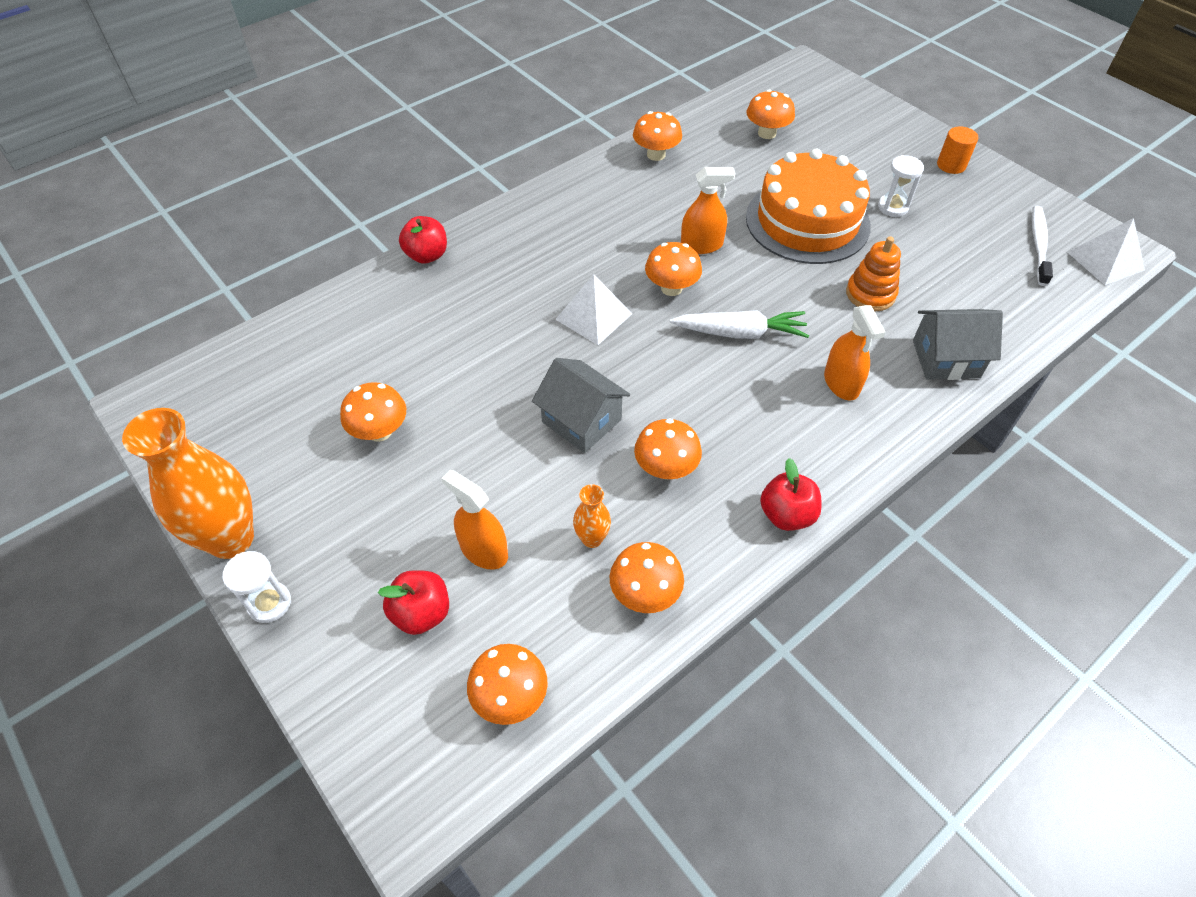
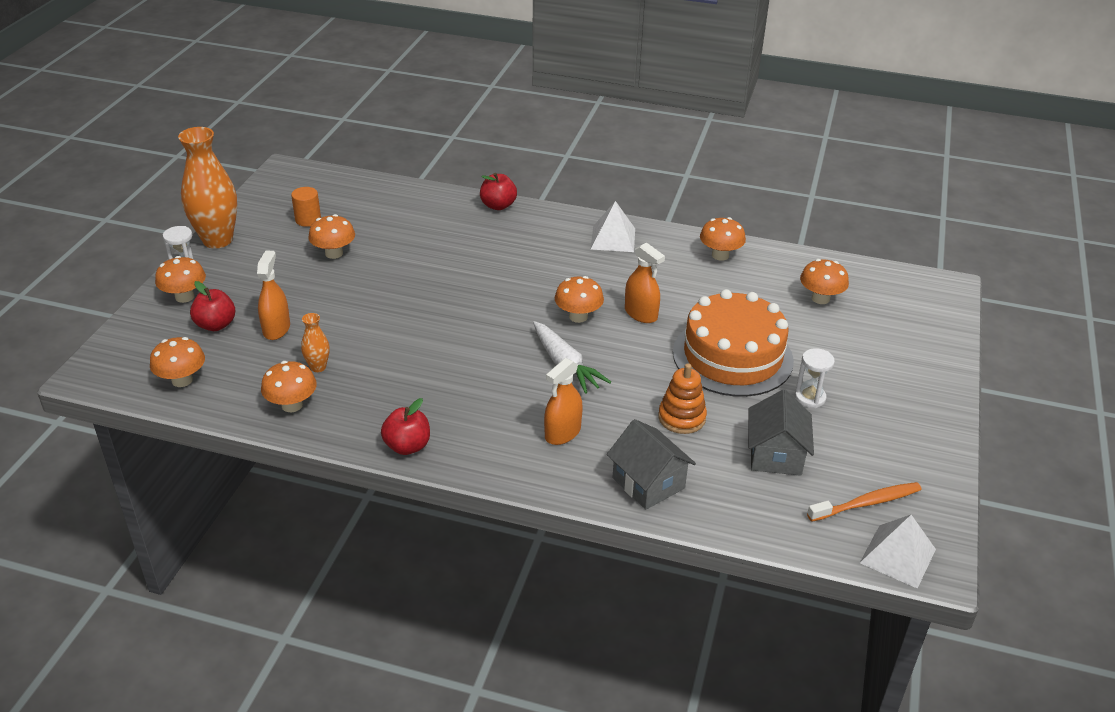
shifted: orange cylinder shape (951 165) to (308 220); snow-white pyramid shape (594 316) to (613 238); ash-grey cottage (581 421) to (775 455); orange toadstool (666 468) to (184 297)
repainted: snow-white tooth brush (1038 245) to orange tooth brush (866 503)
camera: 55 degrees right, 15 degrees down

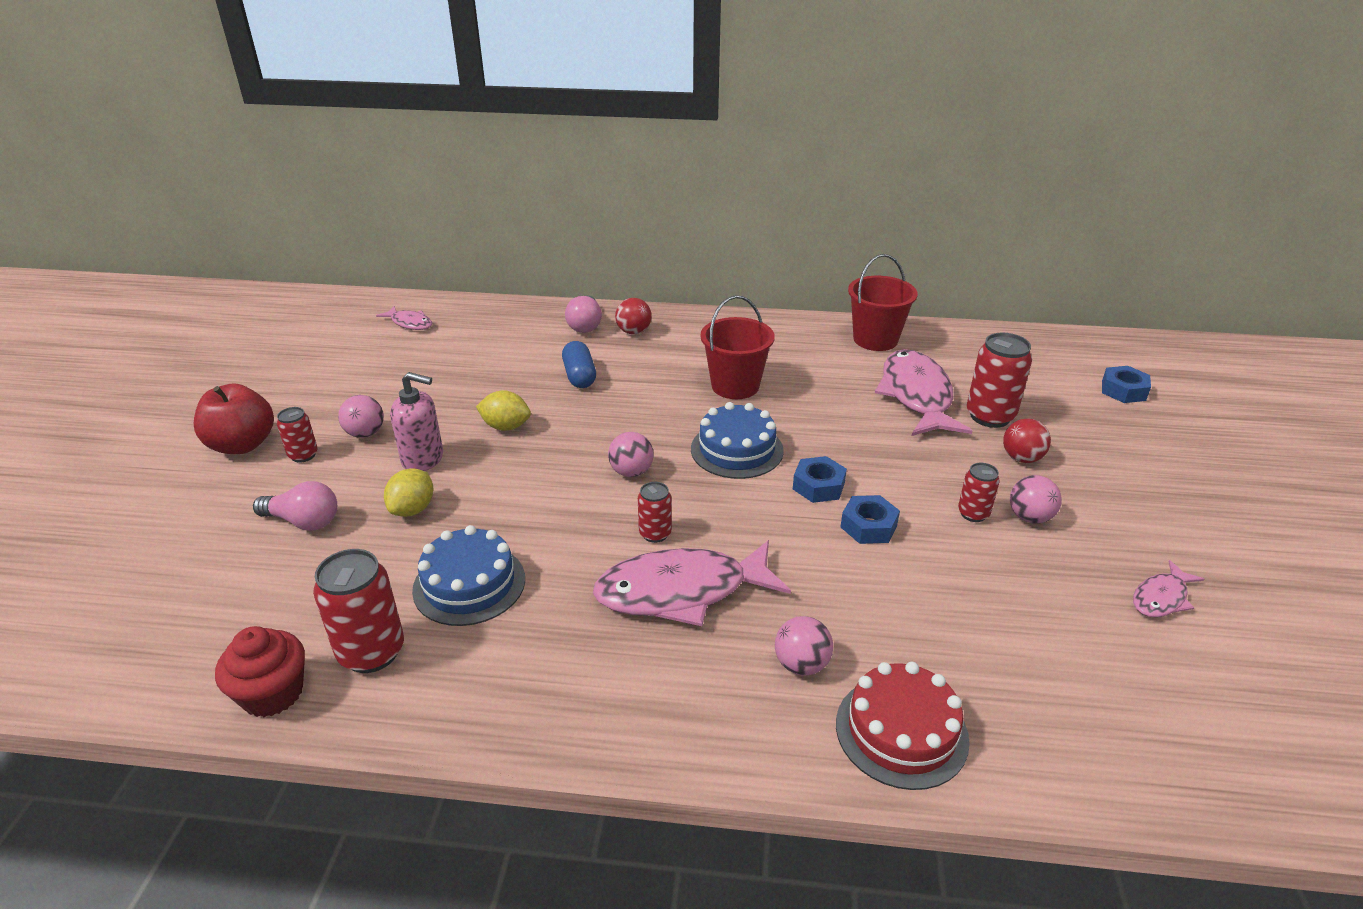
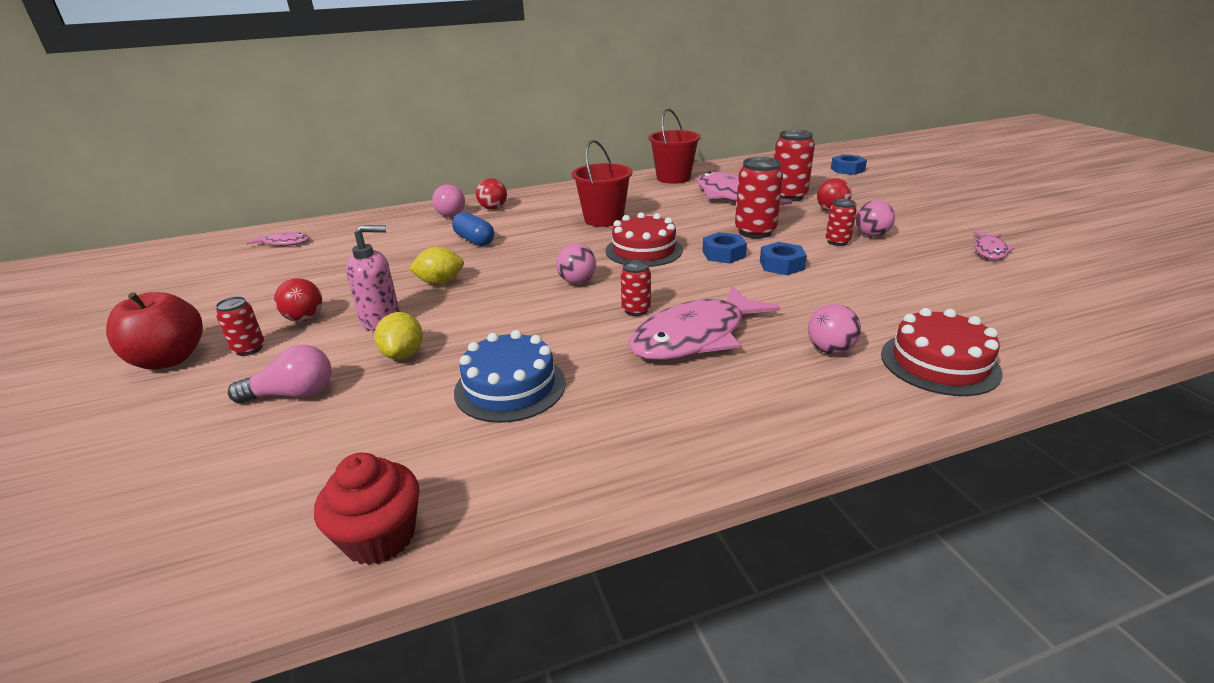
shifted: scarlet soda can (371 652) to (755 232)
repainted: rosy sphere (365 433) to scarlet sphere (304 318); cobalt gateau (737 450) to scarlet gateau (643 250)
camera: 25 degrees left, 5 degrees down

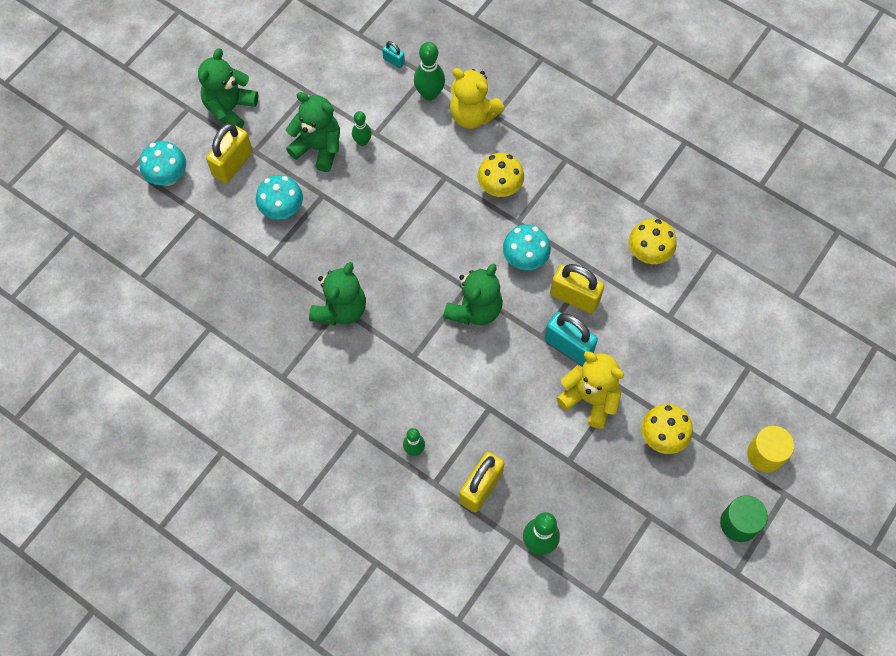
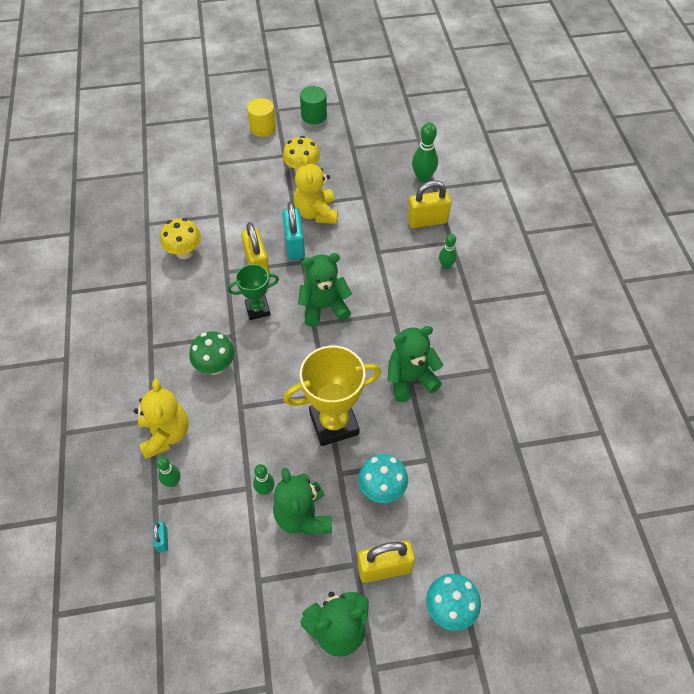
new: golden prize cup (334 423)
swapped: teal toadstool (525 259) to green prize cup (257 309)
repainted: golden toadstool (499 188) to green toadstool (215 366)
scaled: green skittle (429 94) = (173 482) x0.62
camera: 135 degrees left, 10 degrees down

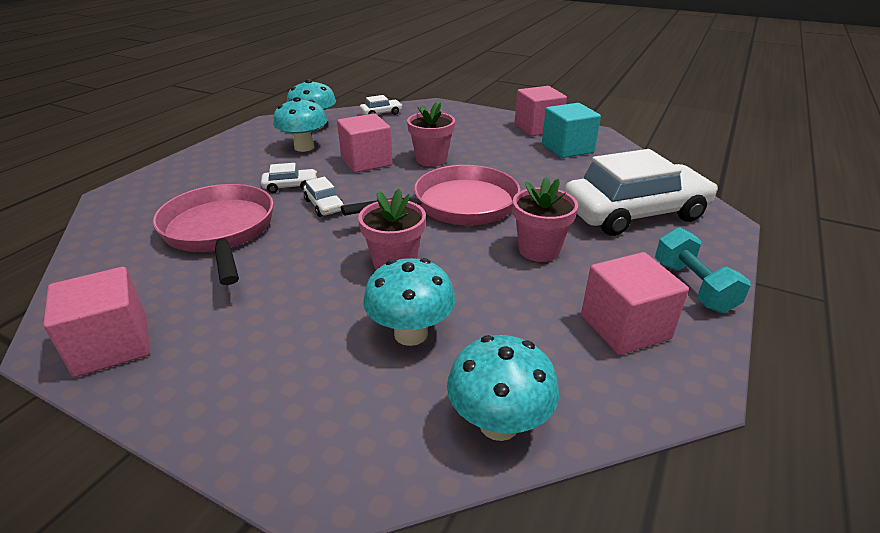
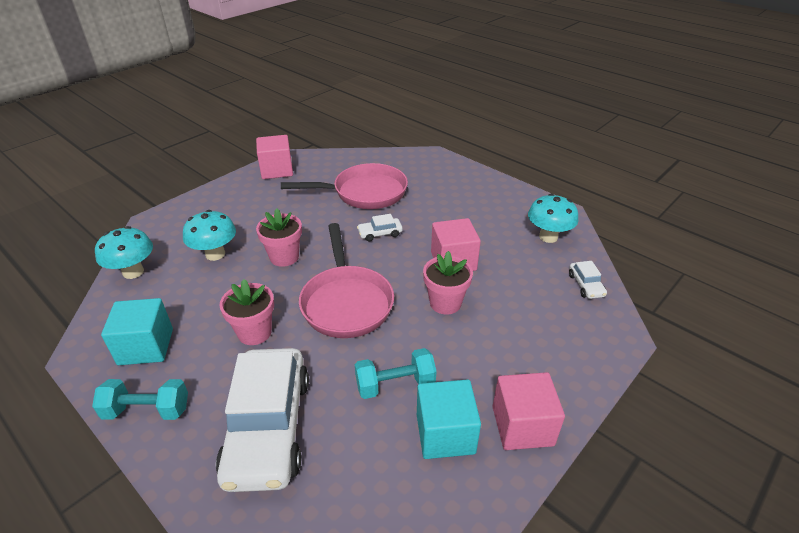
gone: teal toadstool (304 147); snow-white toy car (290 186)
new: teal hand weight (395 384)
repainted: rosy solid cube (625 327) to teal solid cube (146 346)
camera: 105 degrees right, 5 degrees up

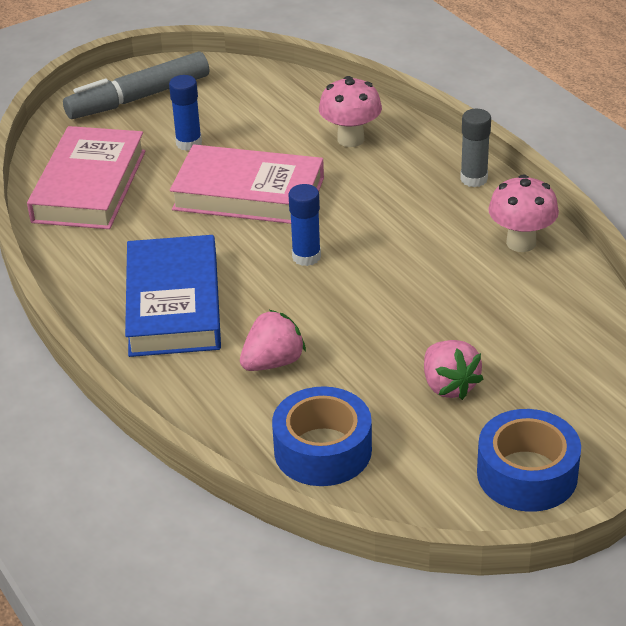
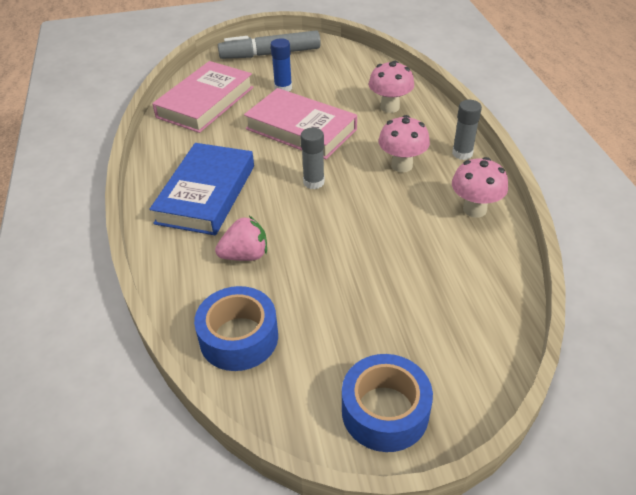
gone: rosy toy strawberry (449 386)
new: rosy toadstool (402 165)
repainted: cobalt stick of glue (306 257) to ash-grey stick of glue (313 182)
camera: 20 degrees right, 5 degrees up

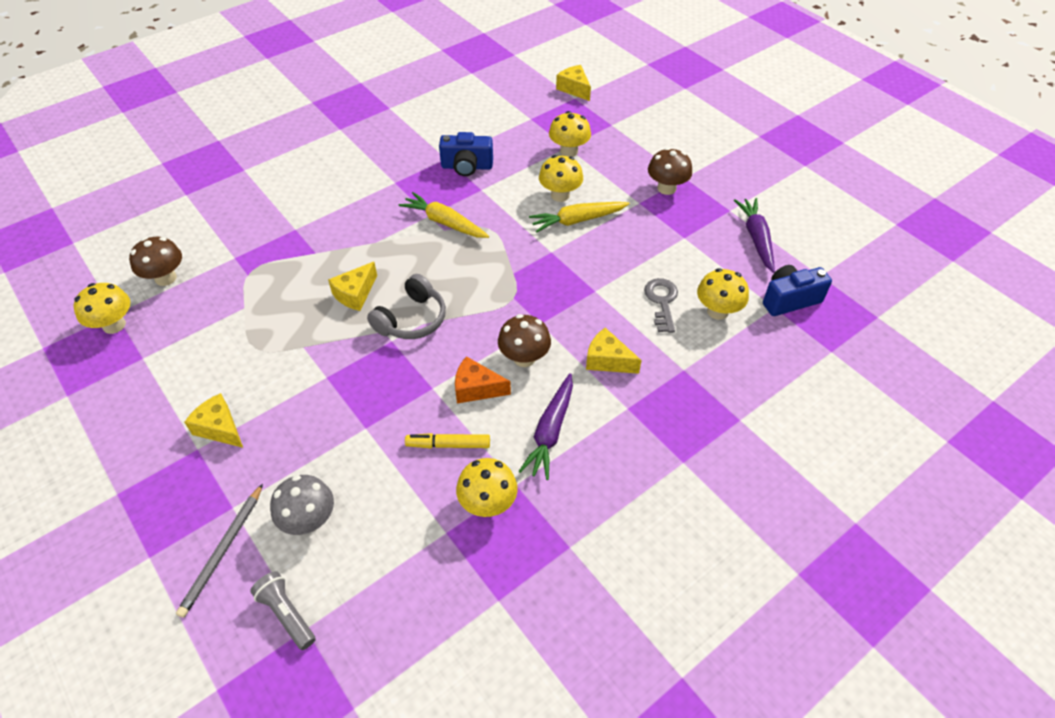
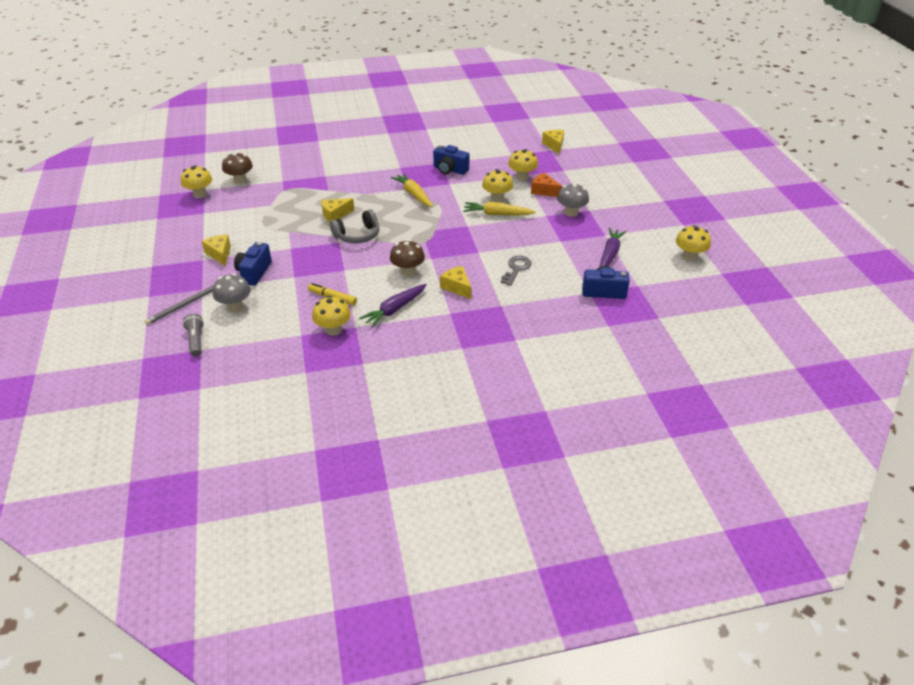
new: cobalt photo camera (254 272)
shifted: golden toadstool (717 311) to (689 257); orange cheese (476 388) to (544 191)
repainted: brown toadstool (666 188) to ash-grey toadstool (571 212)
camera: 25 degrees right, 10 degrees down

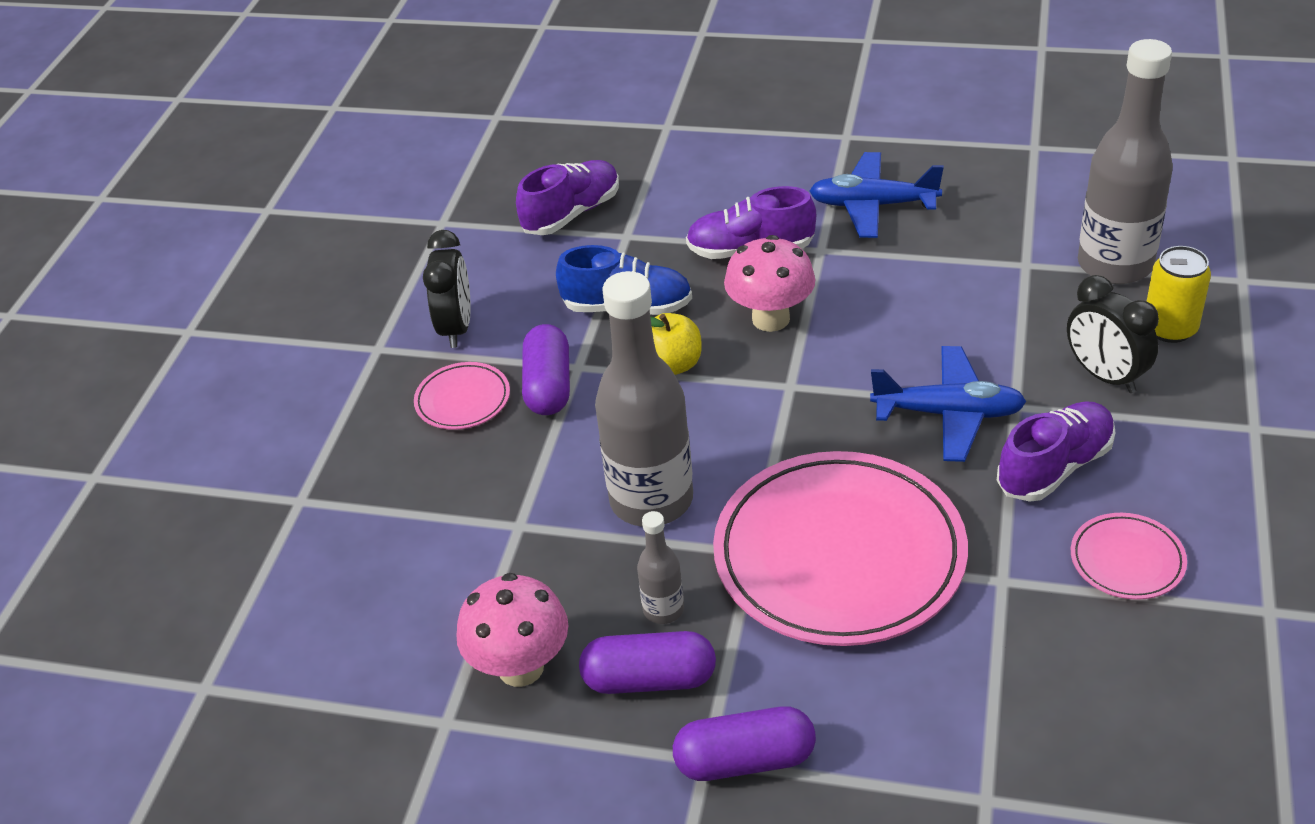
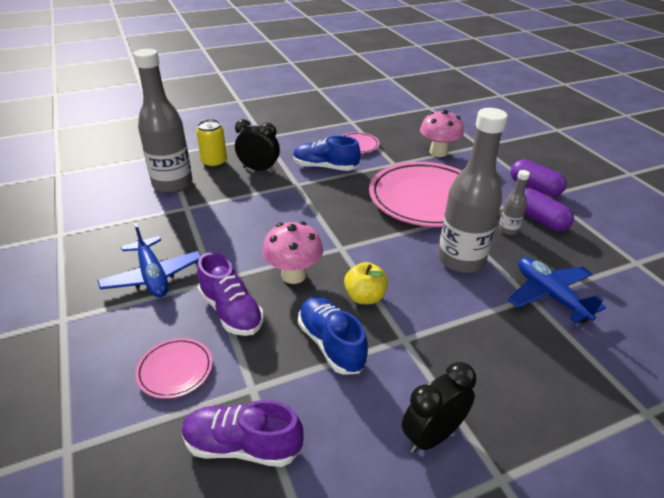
gone: violet capsule (549 386)
shifted: cobalt aeroplane (948 414) to (550 295); rosy flat dish (463 400) to (175 370); rosy toadstool (521 667) to (438 152)
repainted: violet lace-up shoe (1054 467) to cobalt lace-up shoe (325 167)
rotated: jet-black alarm clock (1105 376) = (259 169) 90 degrees counterclockwise
camera: 130 degrees left, 5 degrees down

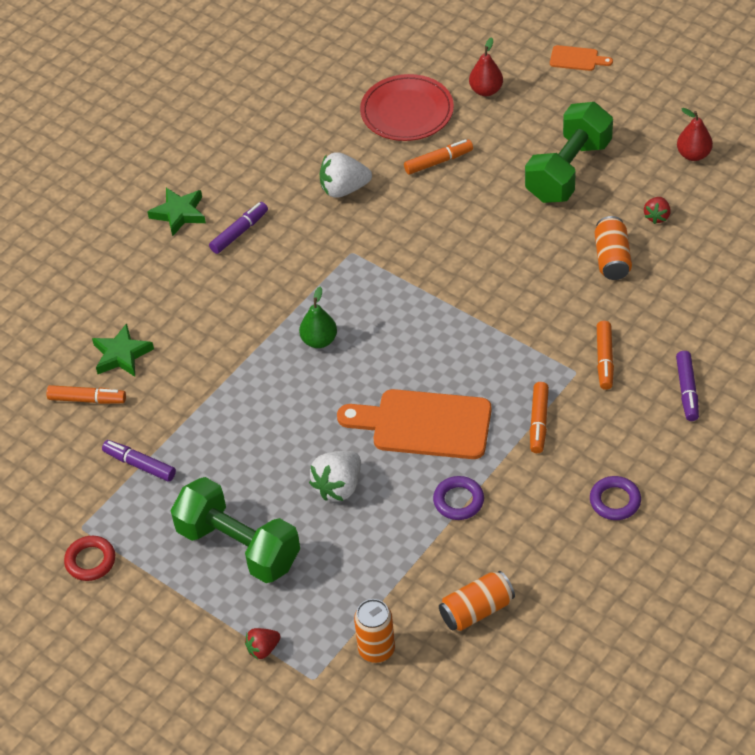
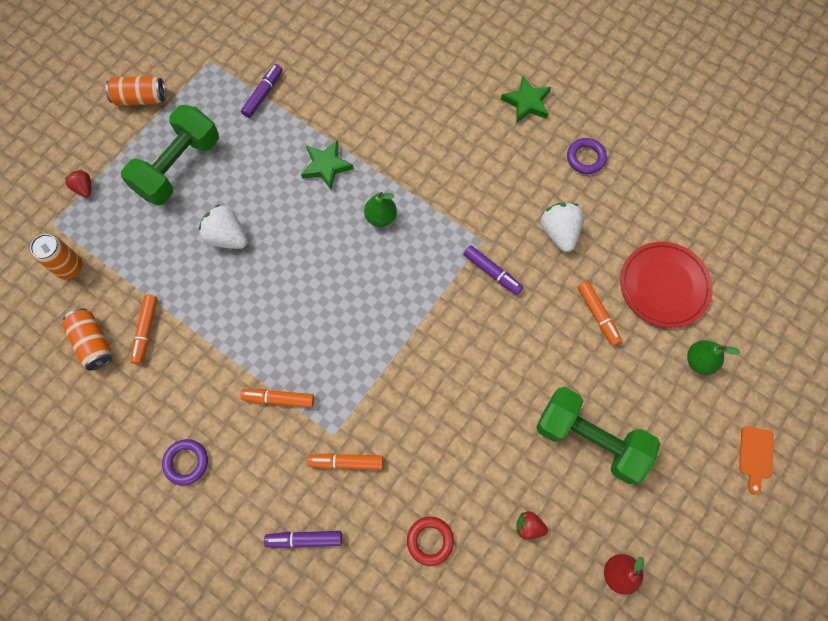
gone: orange bread board (424 424)
shifted: violet marker pen (239 232) to (492 272); orange soda can (612 258) to (140 98); green five-pointed star (121 355) to (326 166); orange marker pen (87 399) to (146 331); violet hoop (458 501) to (585 158); scarlet hoop (90 561) to (430 541)
repainted: scarlet pear fruit (486 90) to green pear fruit (699 361)
camera: 85 degrees right, 20 degrees up

